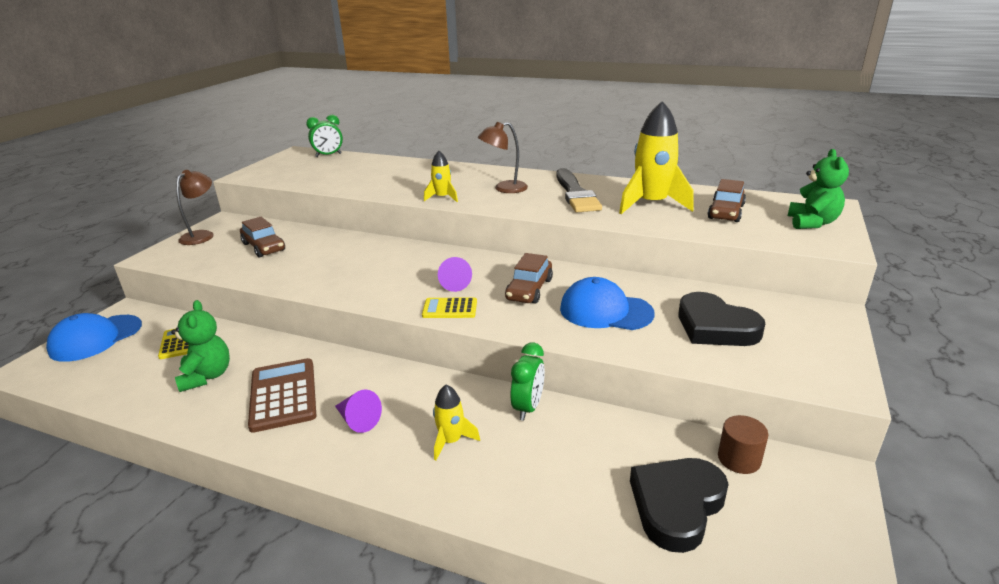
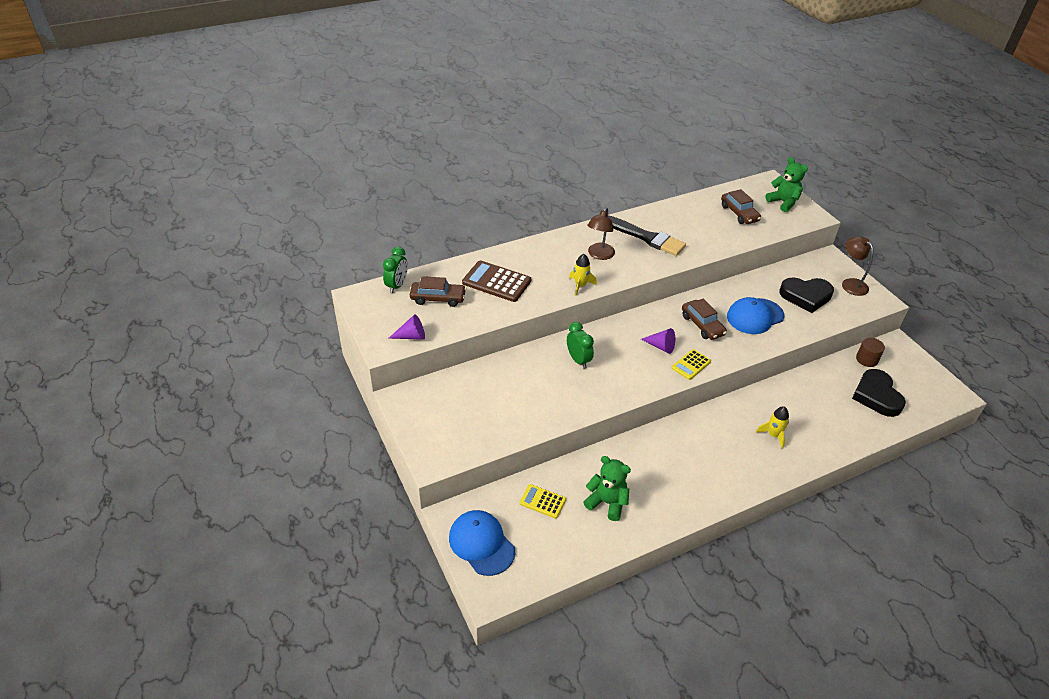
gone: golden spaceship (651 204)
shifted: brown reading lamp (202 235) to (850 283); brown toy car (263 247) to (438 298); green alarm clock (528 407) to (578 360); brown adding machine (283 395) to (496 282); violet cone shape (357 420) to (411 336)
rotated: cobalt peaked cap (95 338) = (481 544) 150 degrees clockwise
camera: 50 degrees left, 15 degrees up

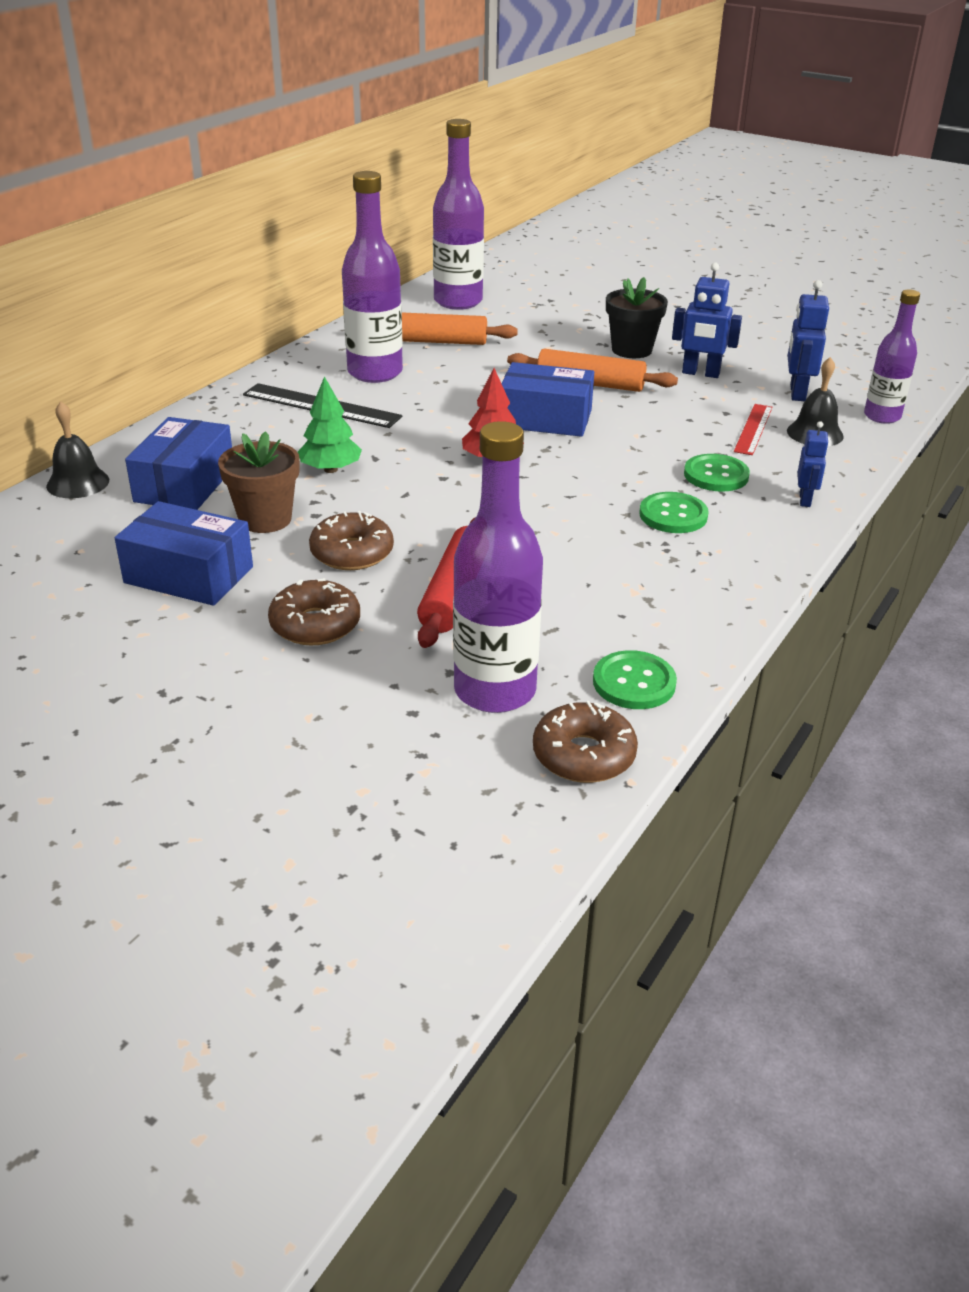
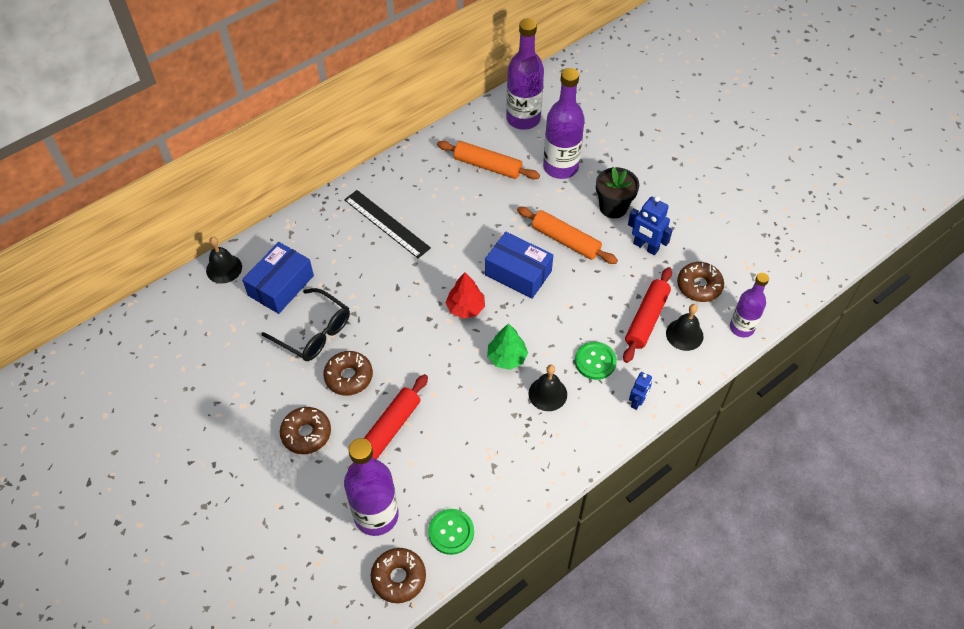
gone: cobalt package (189 575)
shifted: violet bottle (375 373) to (560 167); green toy tree (330 469) to (507 357)
swapped: cobalt toy robot (797 393) to brown doughnut (699 286); scarlet straightedge (753 429) to scarlet dough roller (646 319); brown flower pot (265 519) to jet-black glasses (313 332); green sewing button (673 515) to jet-black bell (547 394)
camera: 20 degrees right, 20 degrees up

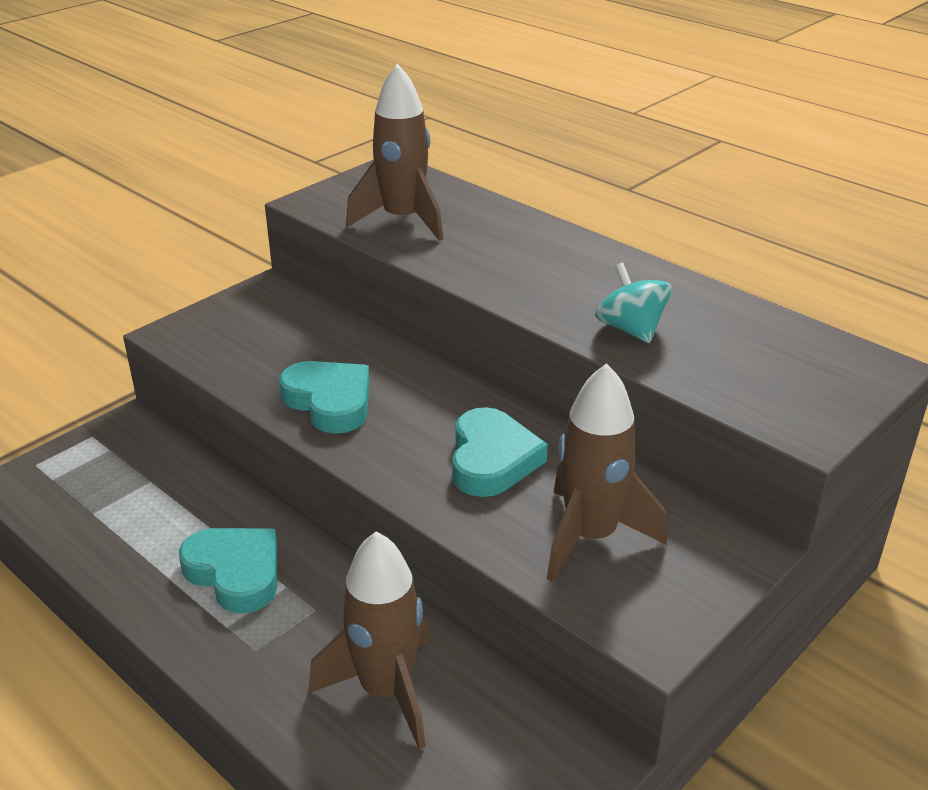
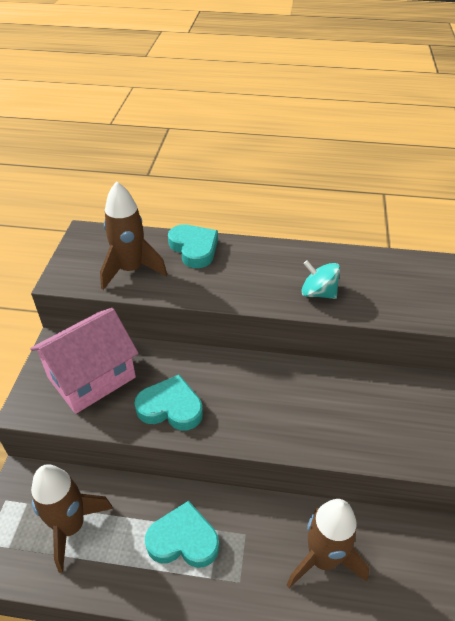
new: rosy cottage (91 377)
shifted: brown spaceship (590 536) to (71 526); teal heart shape (492 459) to (194 248)
camera: 35 degrees left, 10 degrees up

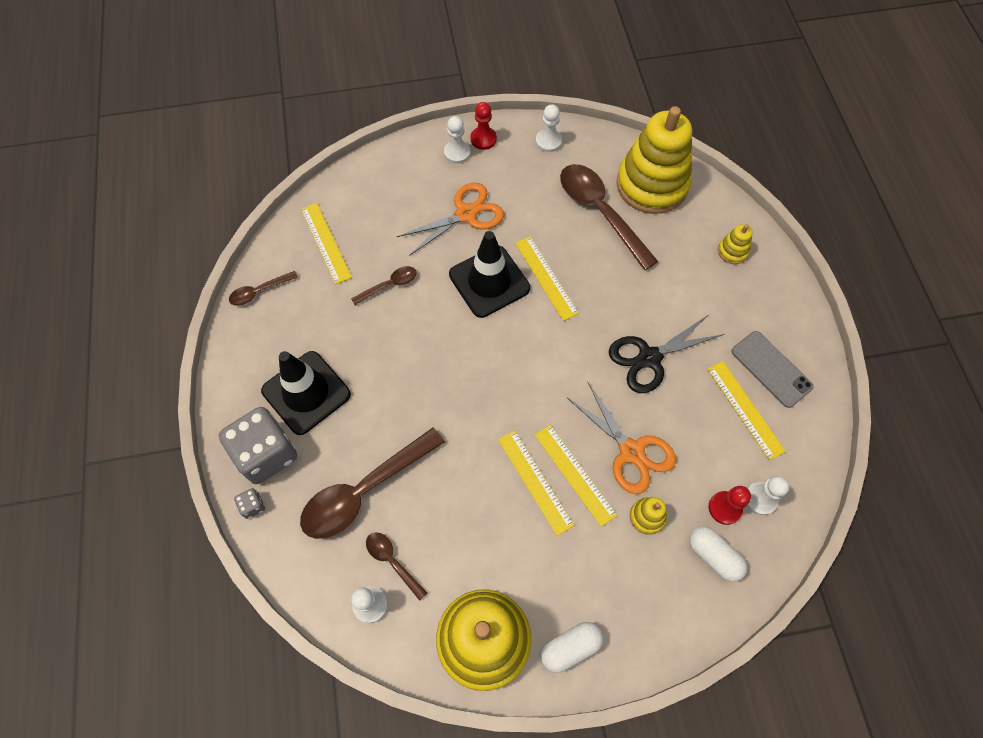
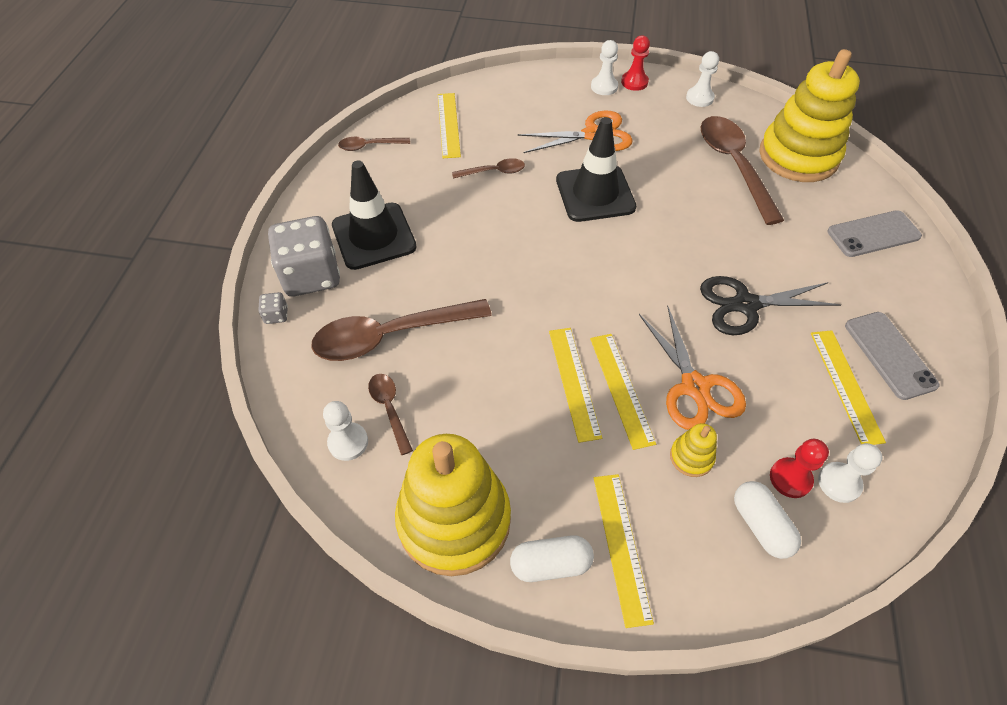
shifted: golden straightedge (546 278) to (621 546)
swapped: golden stacking toy (732 251) to ash-grey smartphone (873 234)
camera: 20 degrees right, 10 degrees down

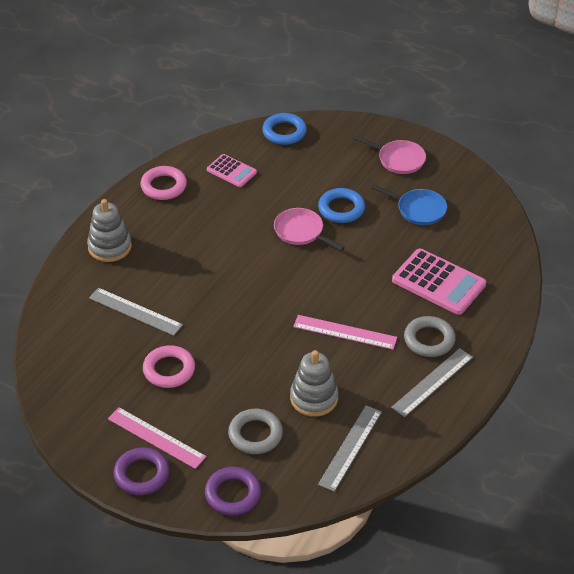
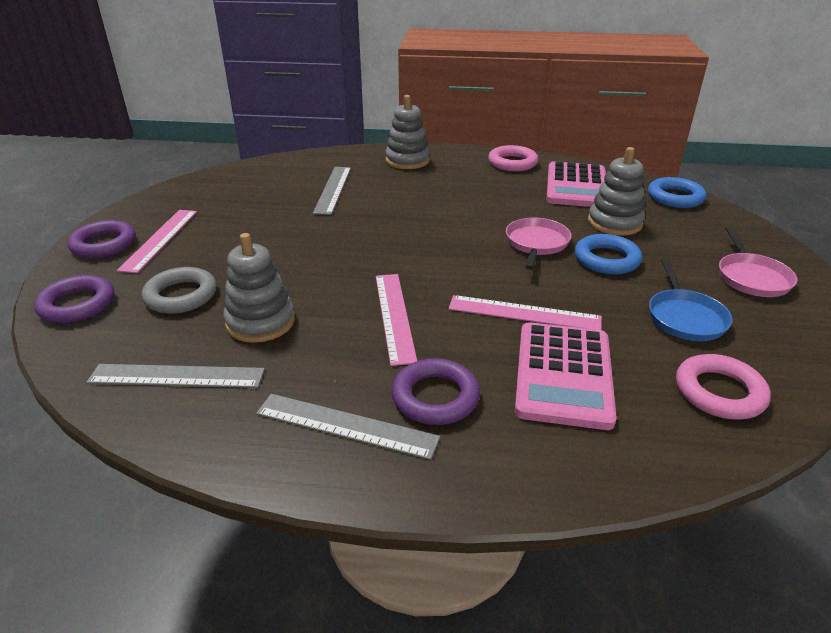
new: ash-grey stacking toy (614 223); rosy straightedge (524 313)
shifted: rosy hoop (169 370) to (719 392)
repainted: ash-grey hoop (429 340) to violet hoop (435 397)
scaled: rosy adding machine (231 171) = (576 186) x1.72
camera: 65 degrees right, 10 degrees down

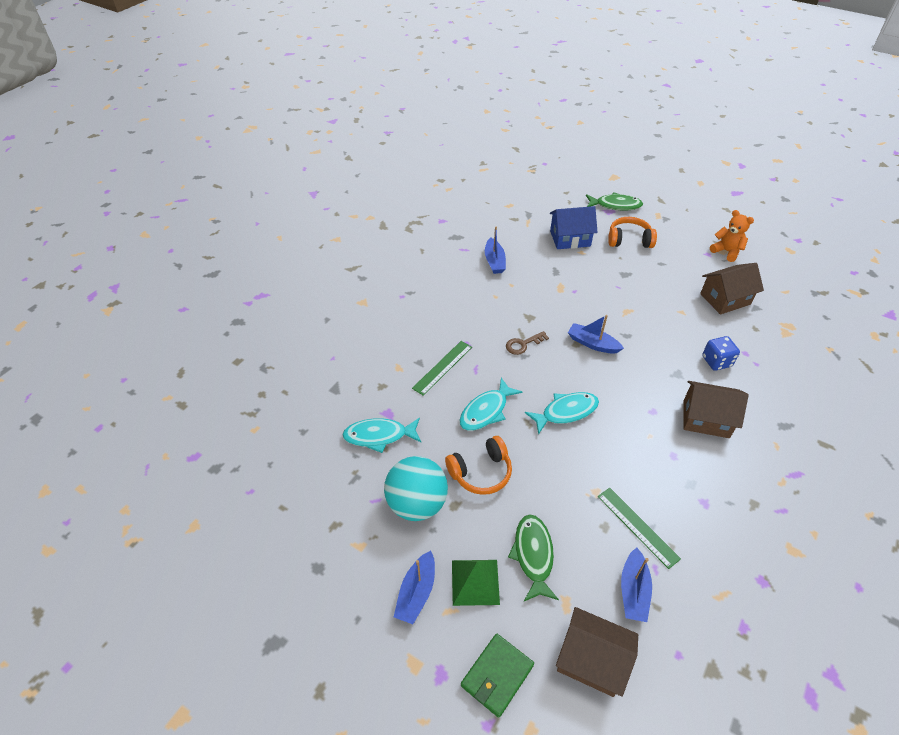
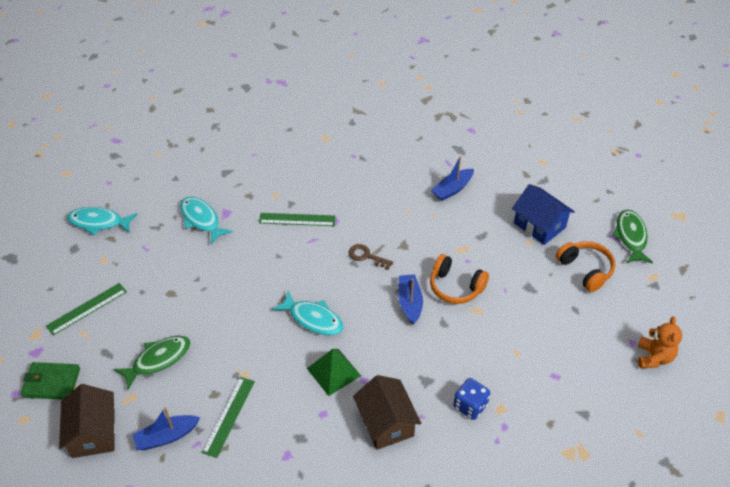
gone: brown cottage (725 299); teal sphere (417 503)
shifted: teal fish (486 411) to (99 222); orange headphones (481 472) to (455 287); green pyramid shape (475 582) to (334 372)
swapped: cobalt sailboat (416 593) to green straightedge (87 308)
rotated: green fish (615 205) = (631 237) 150 degrees counterclockwise
camera: 55 degrees right, 0 degrees up

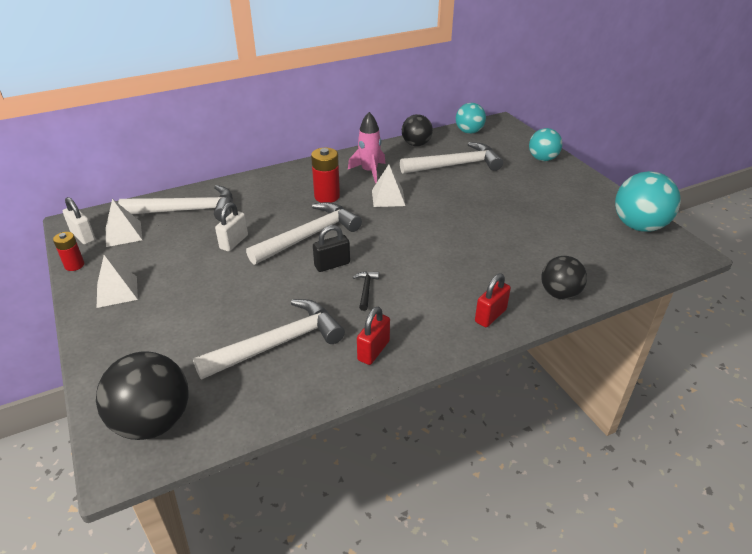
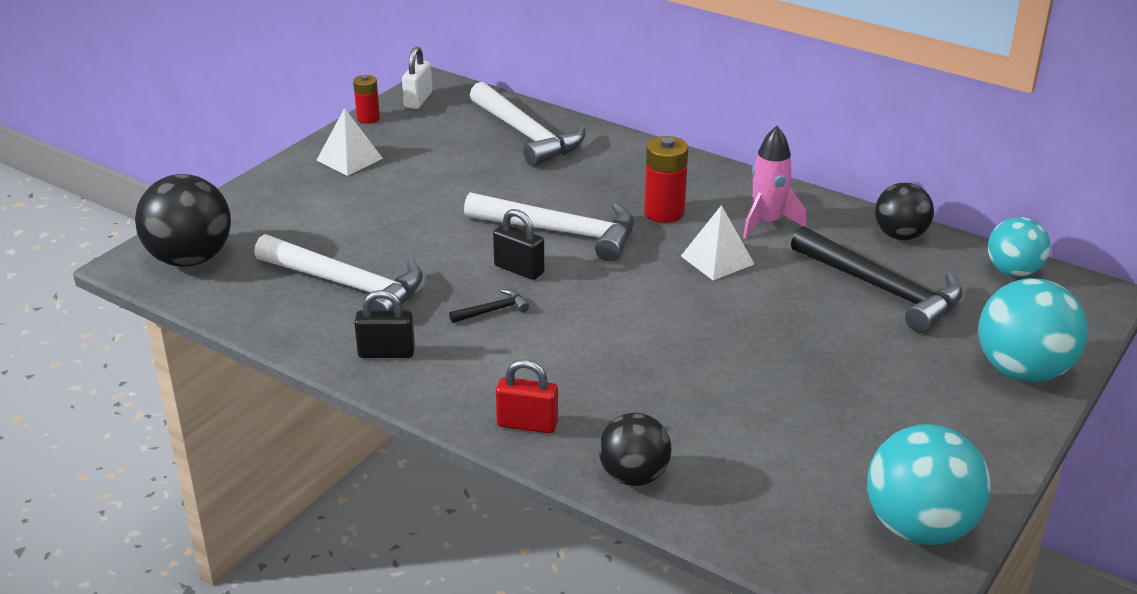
gone: snow-white pyramid shape (123 234); snow-white padlock (234 242)
repainted: snow-white carpenter's hammer (455 165) to jet-black carpenter's hammer (882 289); scarlet padlock (373 350) to jet-black padlock (386 353)
scaled: teal sphere (542 159) = (1022 371) x1.56
camera: 60 degrees right, 5 degrees down

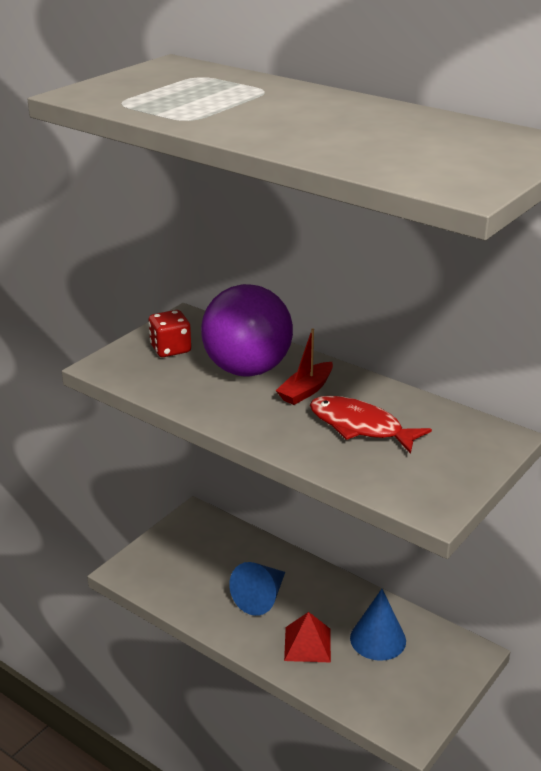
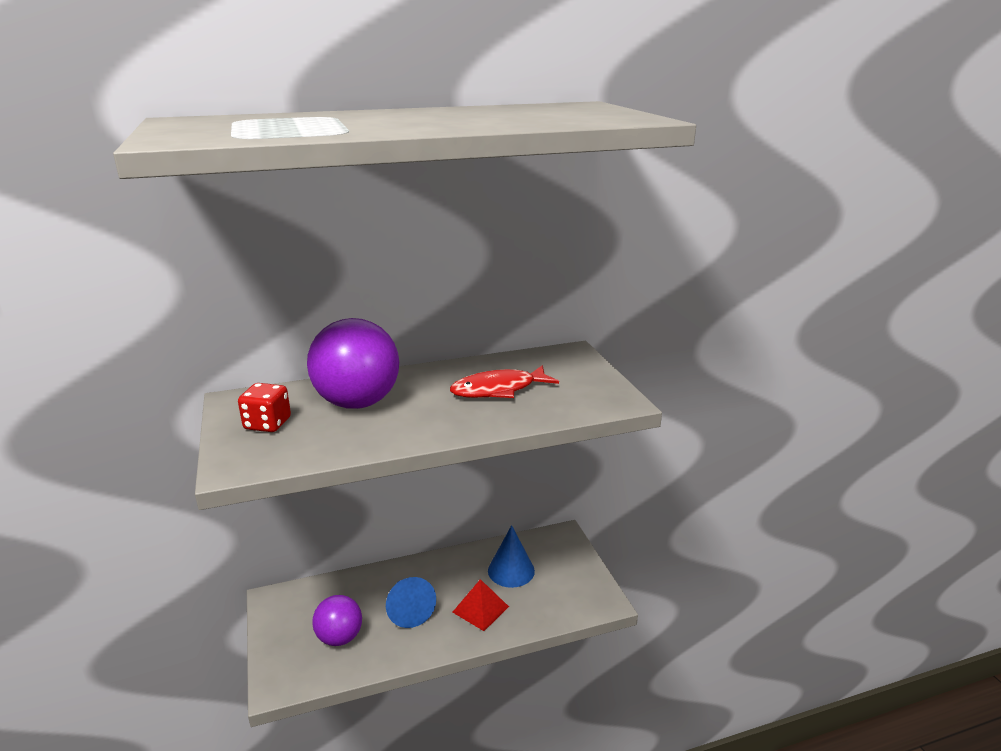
gone: scarlet sailboat (306 391)
new: violet sphere (340 637)
camera: 55 degrees left, 5 degrees down

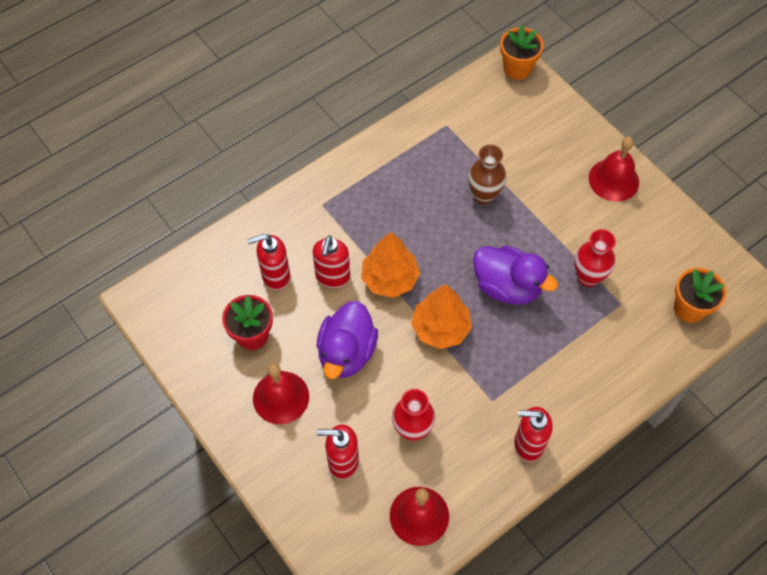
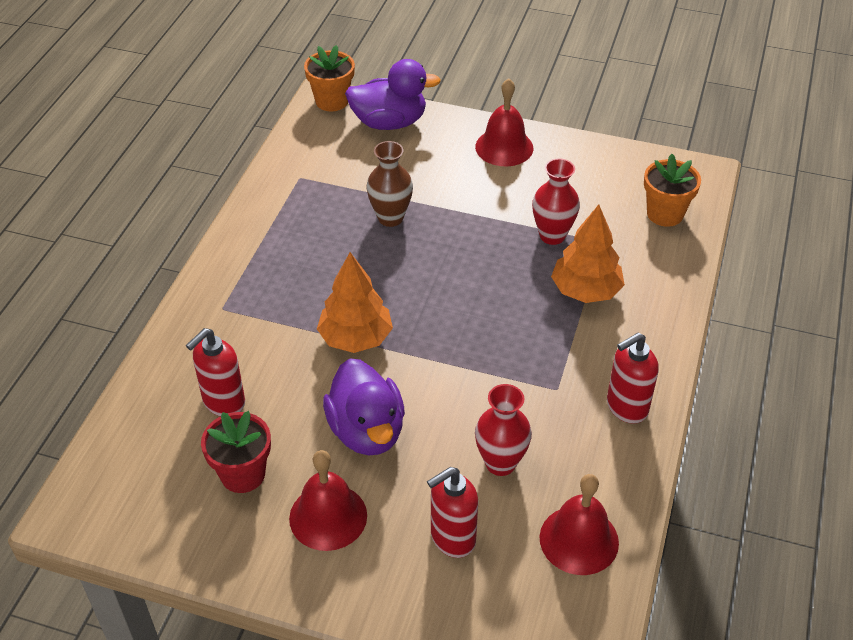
gone: scarlet soap dispenser (332 277)
shifted: violet rubber duck (507 286) to (389 122); orange toy tree (440 328) to (585 291)
camera: 35 degrees left, 15 degrees down

